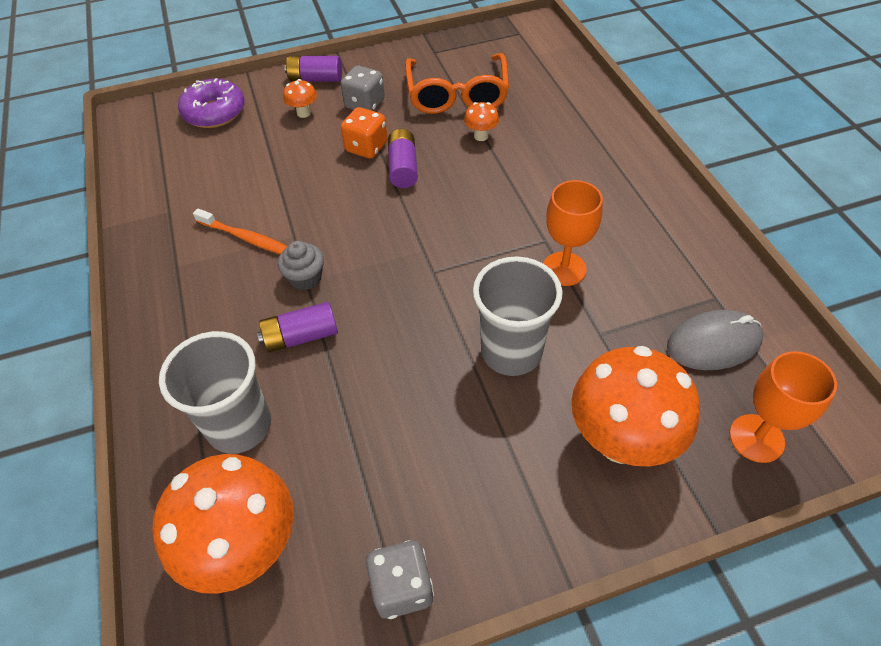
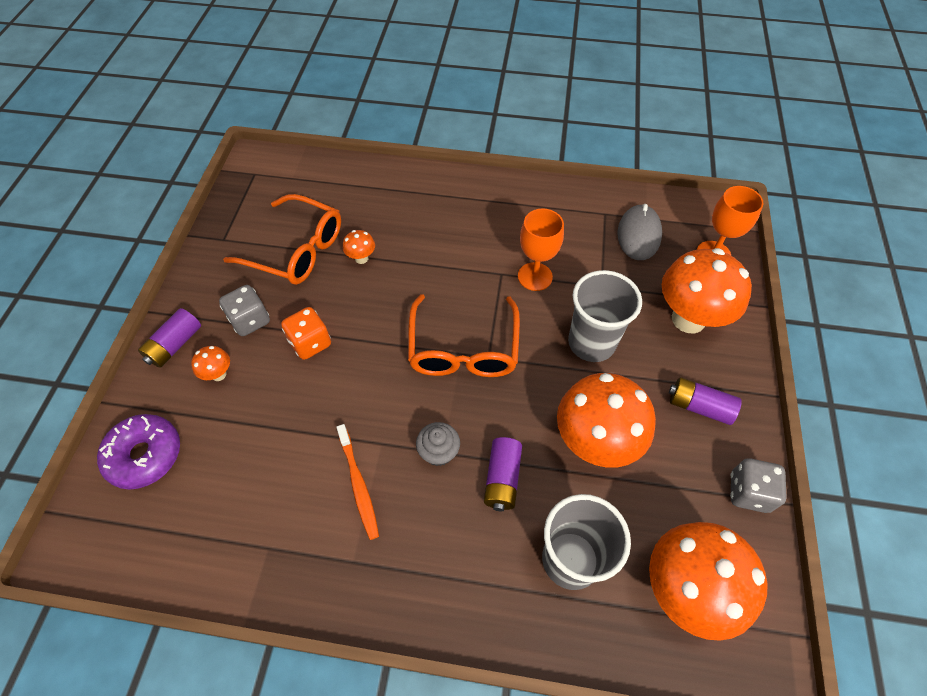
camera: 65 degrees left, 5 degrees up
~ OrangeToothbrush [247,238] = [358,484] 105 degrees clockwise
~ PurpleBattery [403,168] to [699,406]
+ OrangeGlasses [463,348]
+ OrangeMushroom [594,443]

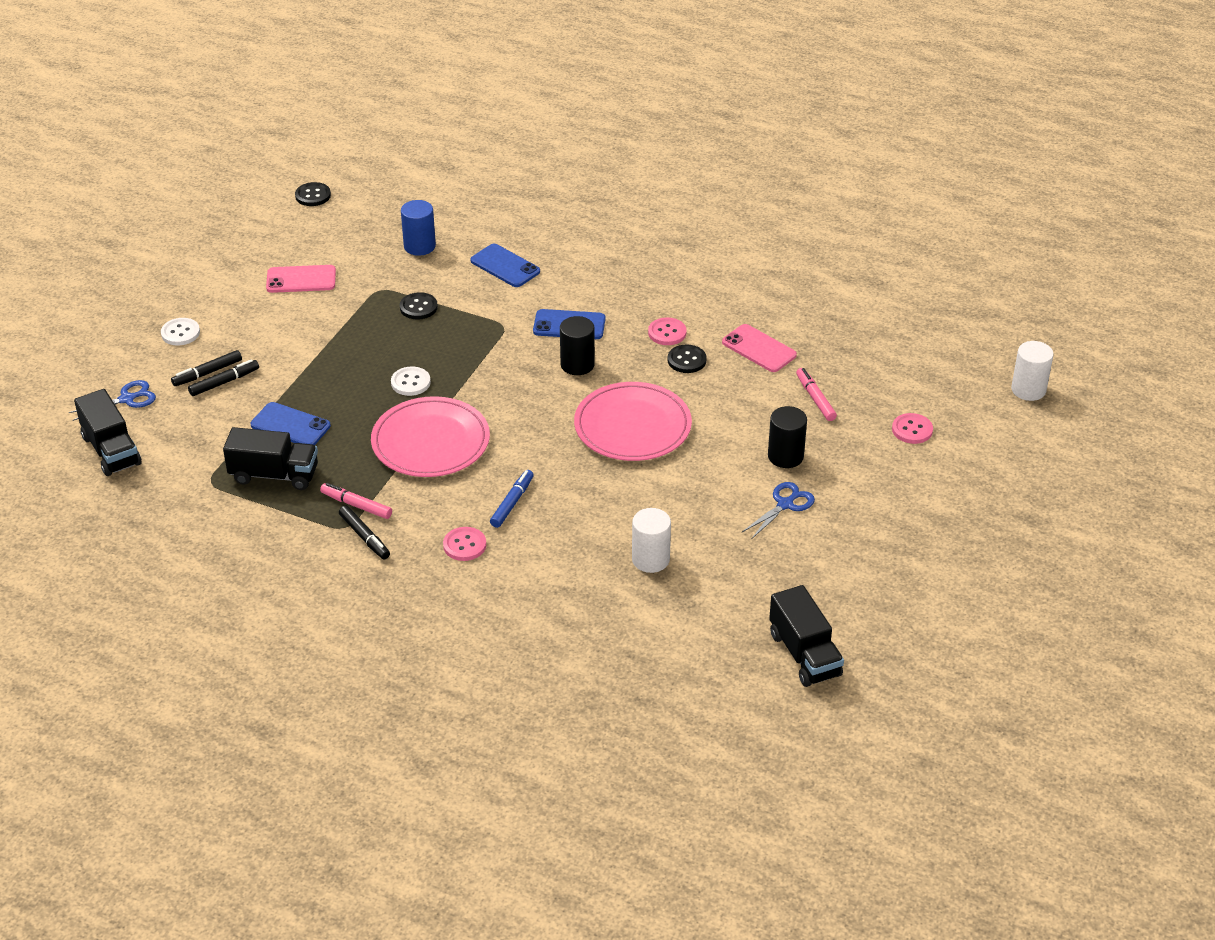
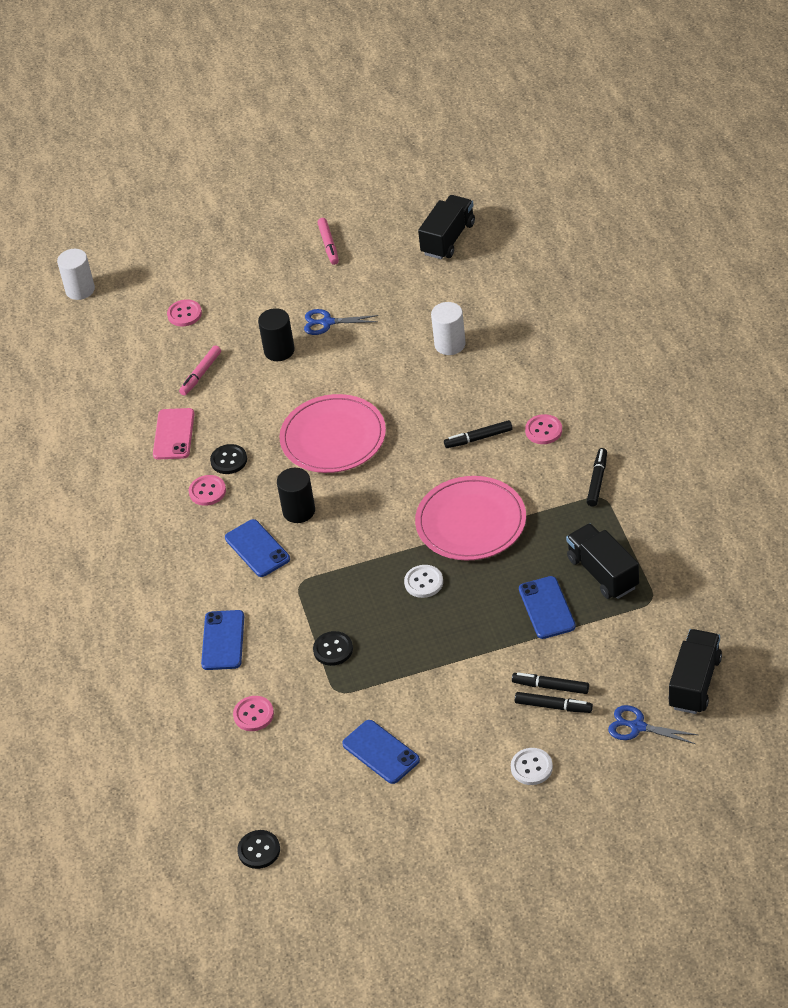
camera: 125 degrees left, 5 degrees up
~ PinkPhone [301,279] to BluePhone [381,752]
~ PinkMarker [356,505] to [328,245]
~ BlueCylinder [419,246] to PinkButton [253,714]
~ BlueMarker [512,503] to BlackMarker [478,438]

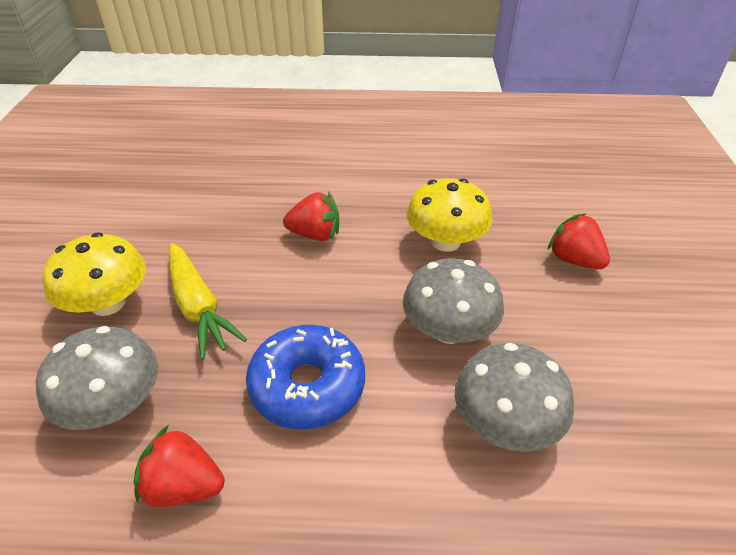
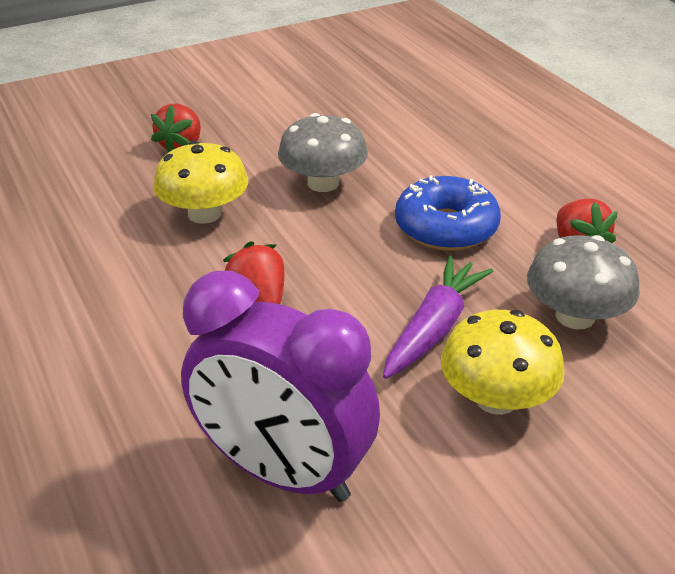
camera: 120 degrees left, 5 degrees down
~ YellowCarrot [198,307] to PurpleCarrot [434,328]
- GreyMushroom [505,423]
+ PurpleClock [283,472]

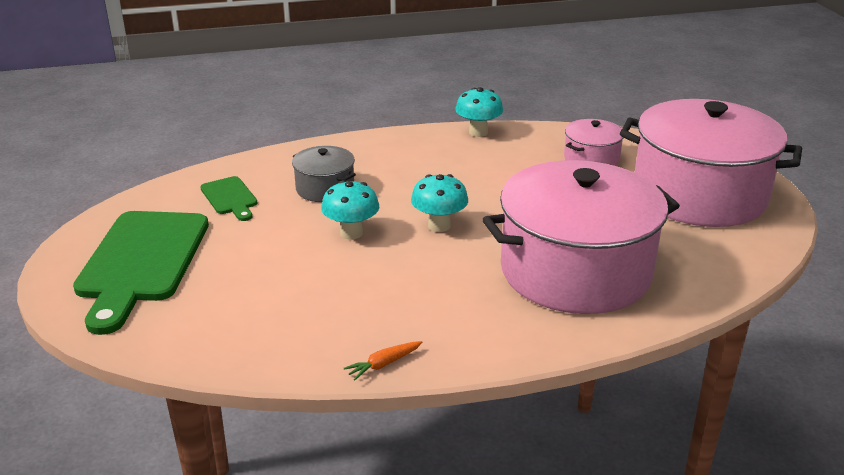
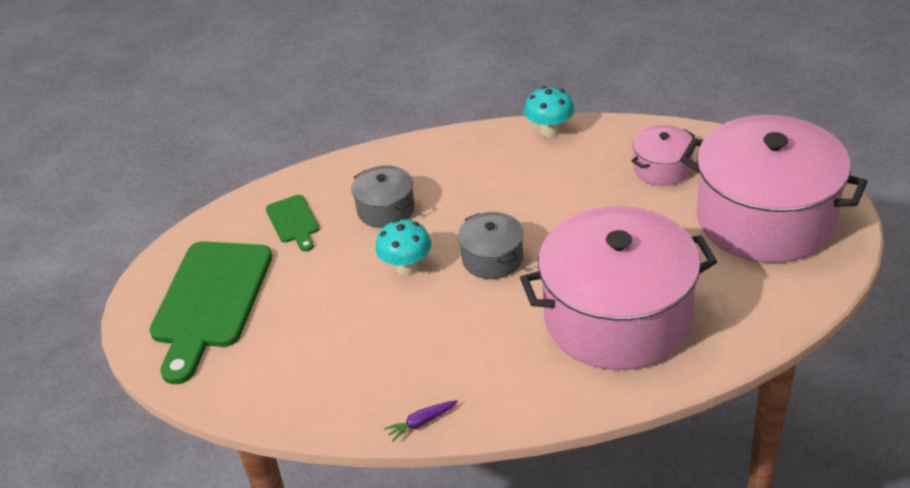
camera: 10 degrees right, 10 degrees up
~ OrangeCarrot [384,364] to PurpleCarrot [421,422]
~ TurquoiseMushroom [439,226] to GreyPot [492,258]

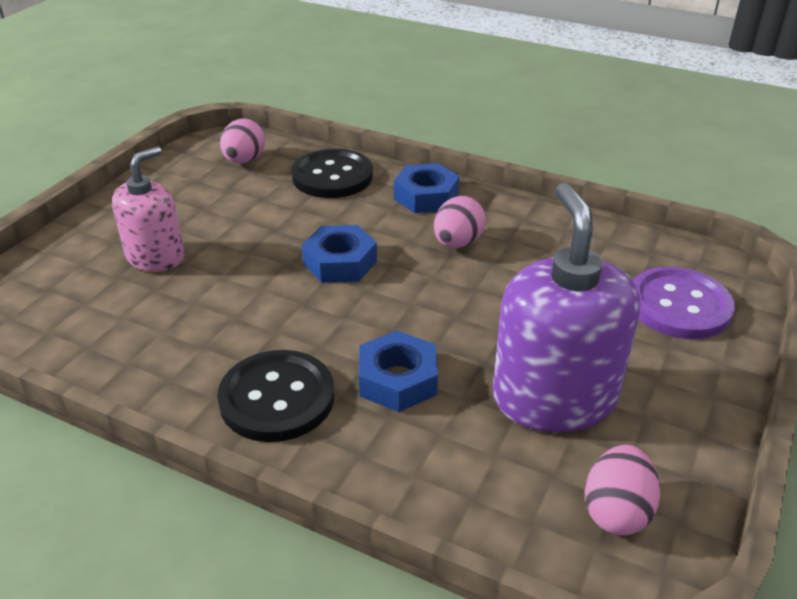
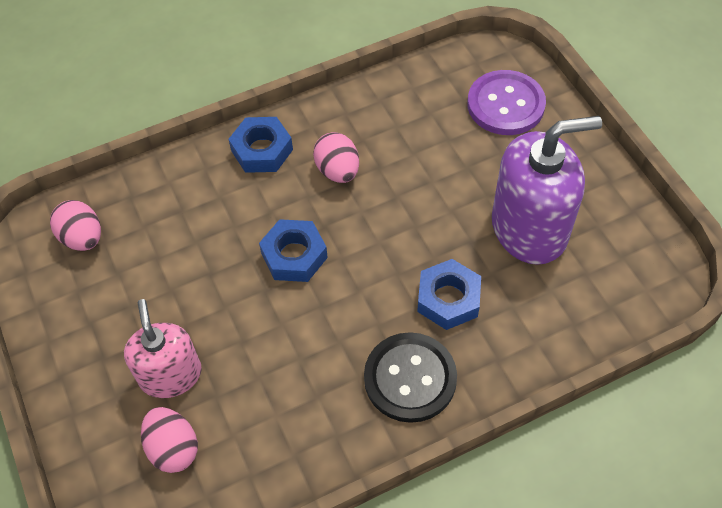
camera: 50 degrees left, 20 degrees up
- BlackButton [332,176]
~ PurpleSoapDispenser [554,397] = [529,228] 135 degrees clockwise
~ PinkEgg [616,511] to [173,448]

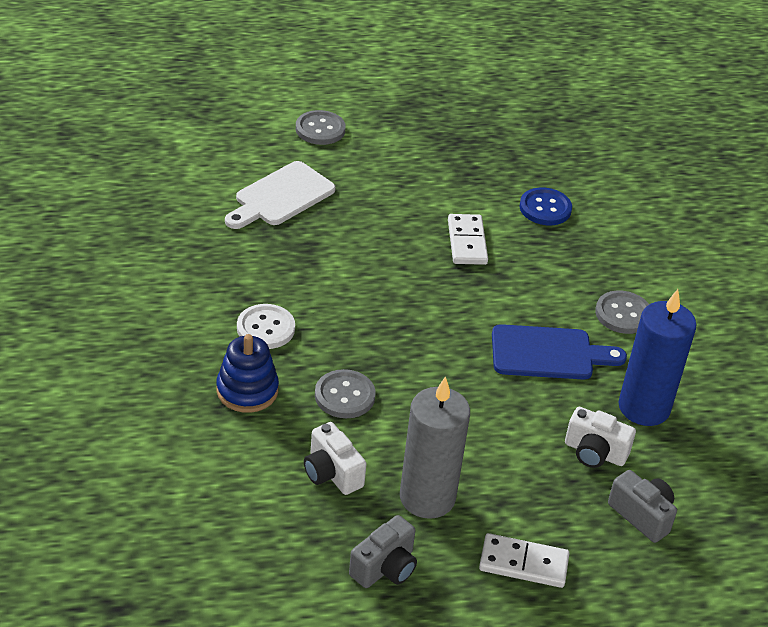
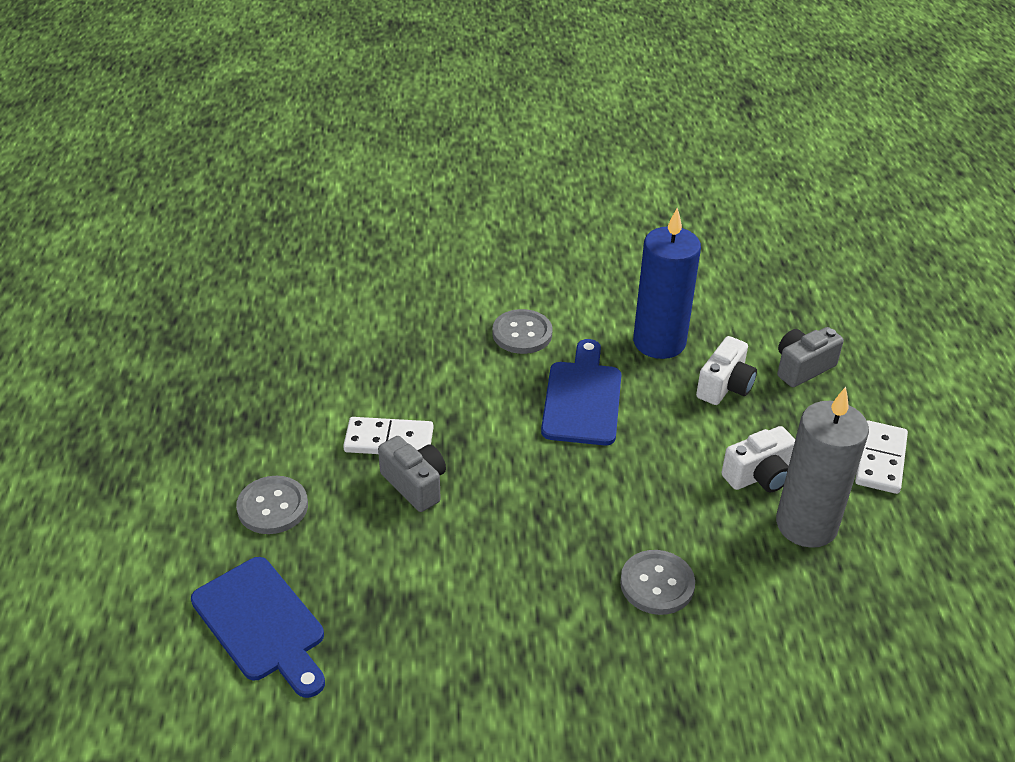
camera: 80 degrees left, 0 degrees up
- BlueStackingToy [247,390]
~ WhiteCuttingBoard [281,197] to BlueCuttingBoard [262,624]
- WhiteButton [265,328]
~ GreyButton [320,129] to [272,507]
~ WhiteCamera [331,473] to [759,476]
~ GreyCamera [385,568] to [415,484]
- BlueButton [545,208]

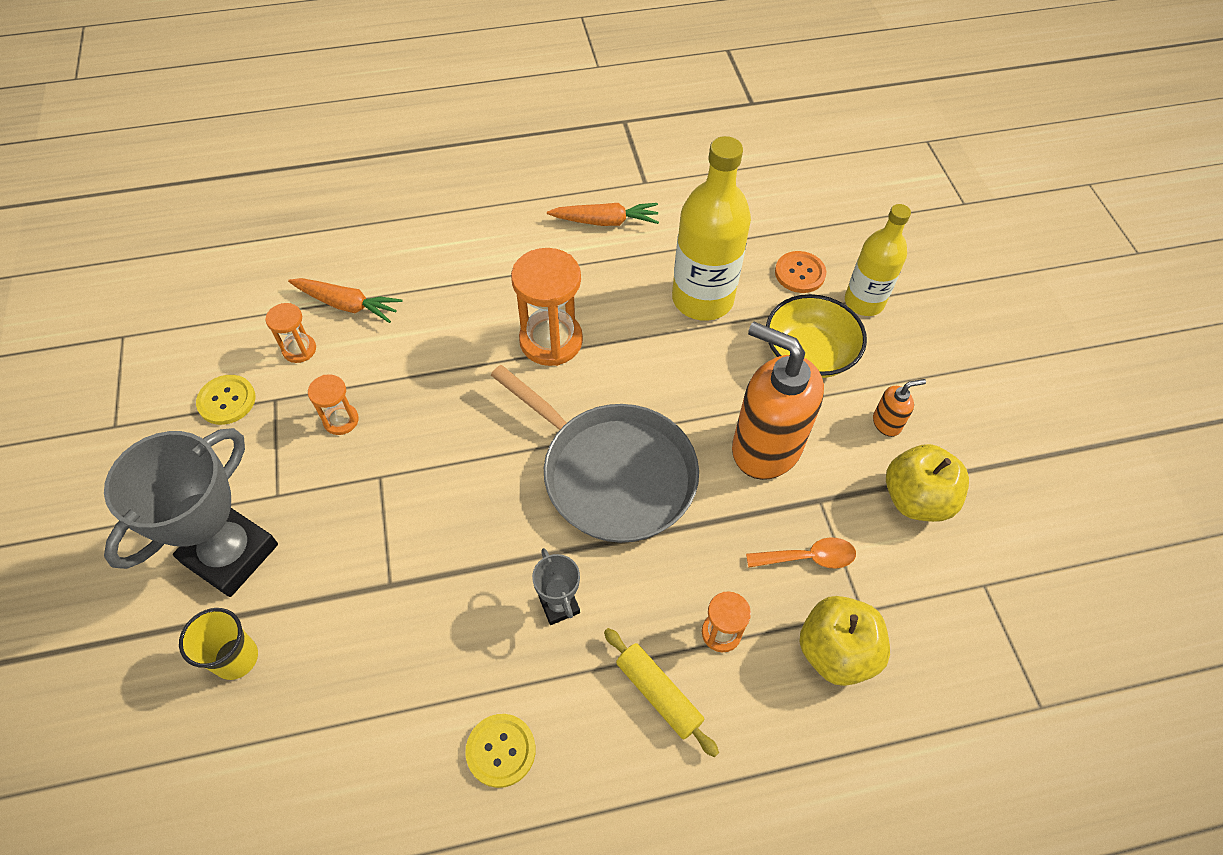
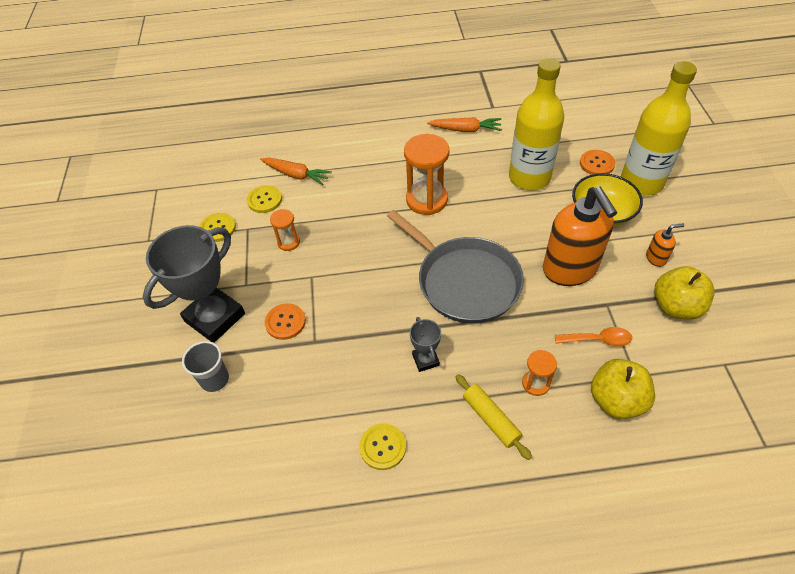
camera: 10 degrees right, 5 degrees down
~ YellowCup [236,658] to GreyCup [214,379]
~ OrangeHourglass [299,349] to YellowButton [264,200]
~ OrangeSoapDispenser [765,447] = [570,269] 150 degrees counterclockwise
~ YellowBottle [864,302] = [641,182] x1.53
+ OrangeButton [285,322]

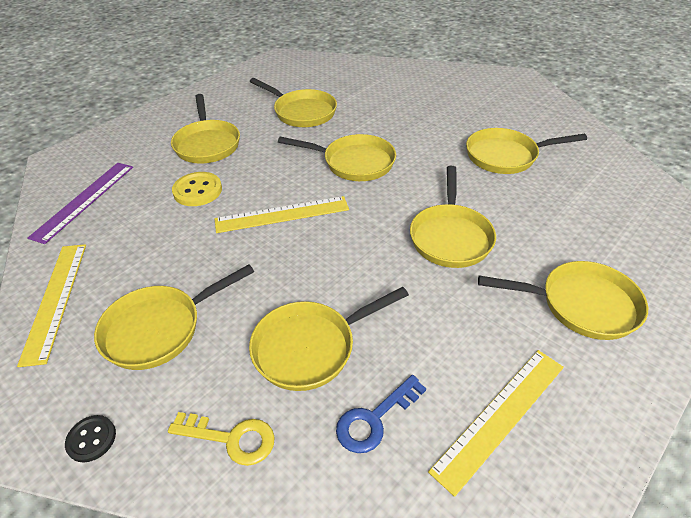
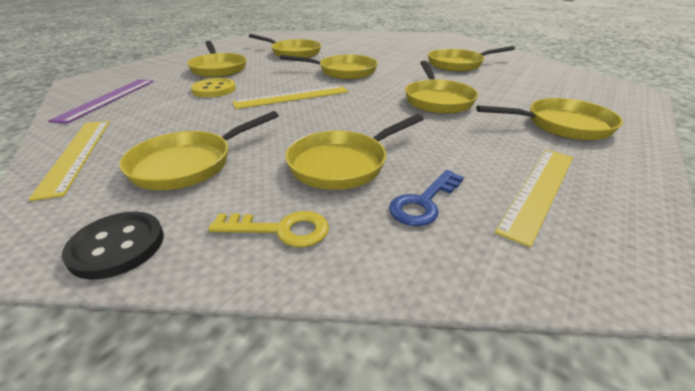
camera: 10 degrees left, 10 degrees down
~ BlackButton [91,439] = [117,246] x1.60

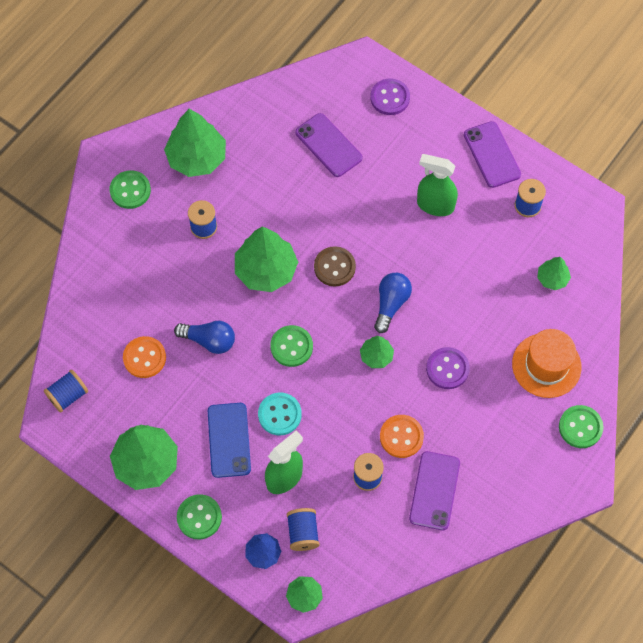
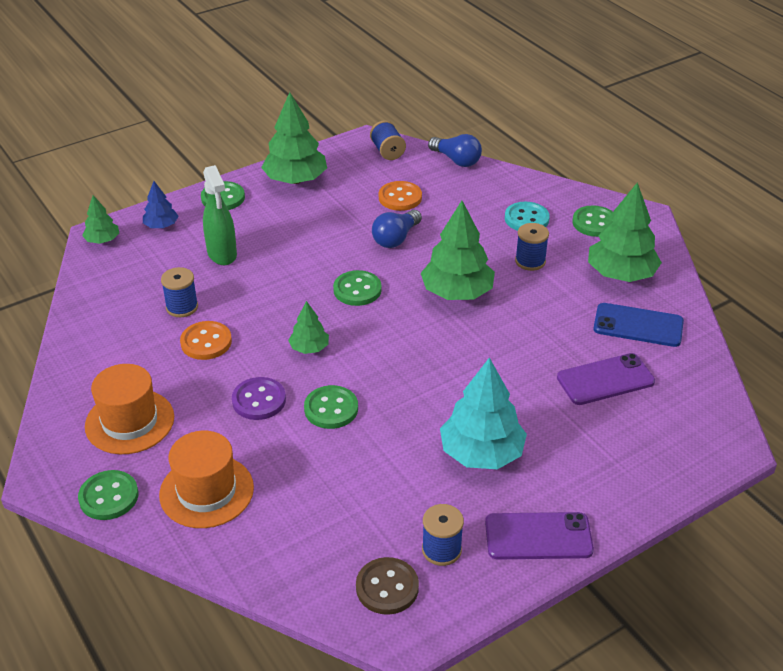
camera: 110 degrees right, 25 degrees down
~ BluePhone [229,440] to [638,325]
~ TurquoiseButton [279,414] to [526,219]
- BlueSpool [303,533]
~ BrownButton [334,267] to [387,587]
- PurpleButton [390,98]
~ BlueLightBulb [391,304] to [456,160]
- PurplePhone [434,490]
~ GreenSprayBottle [435,205] to TurquoiseTree [481,453]
- GreenTree [552,278]
+ OrangeHat [130,421]
+ GreenButton [331,409]

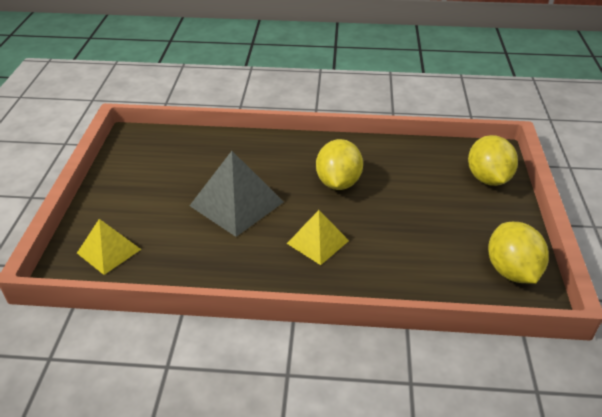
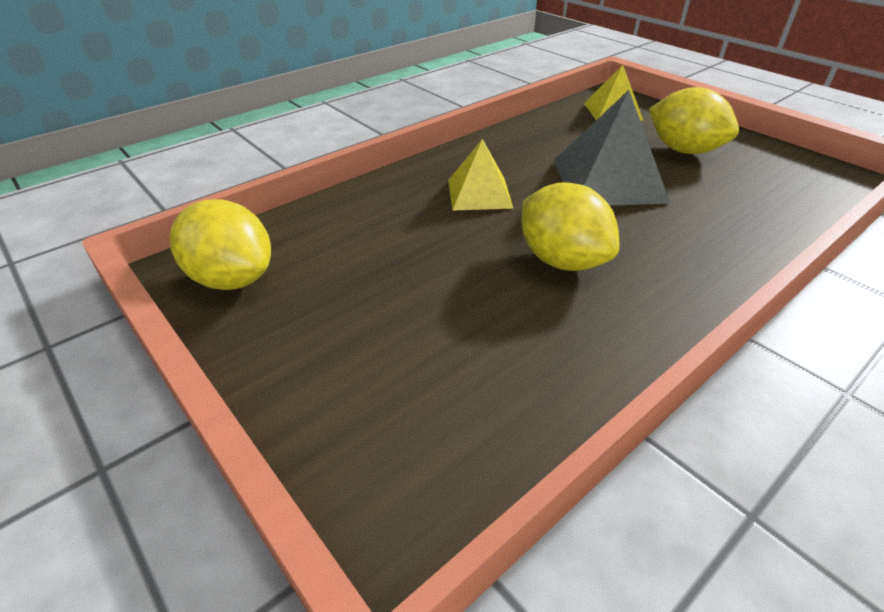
camera: 135 degrees right, 0 degrees up
~ YellowLemon [487,178] to [683,150]

